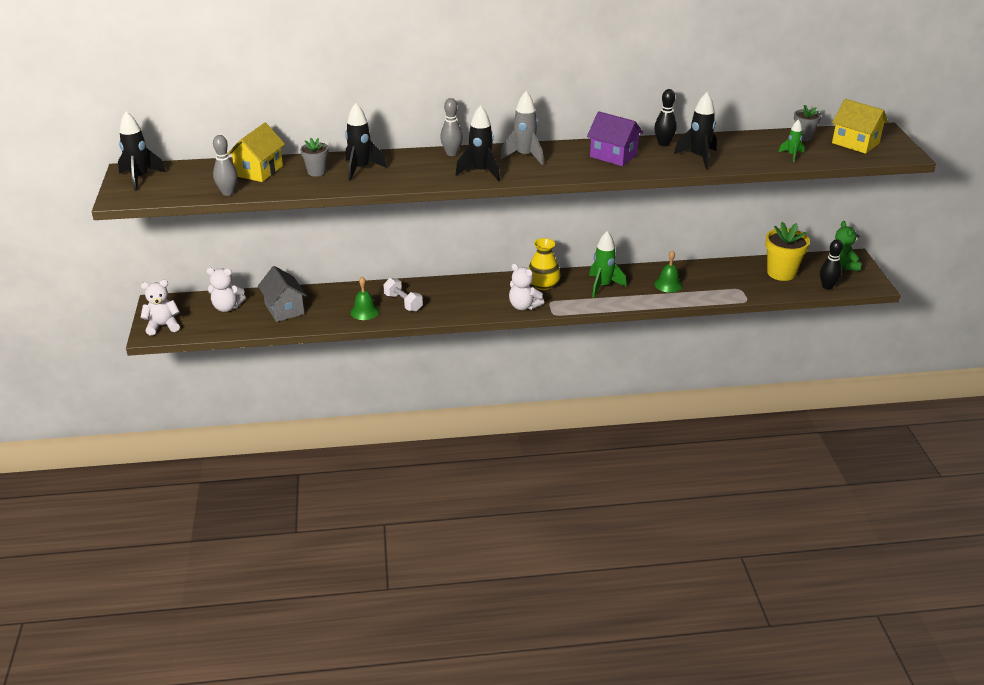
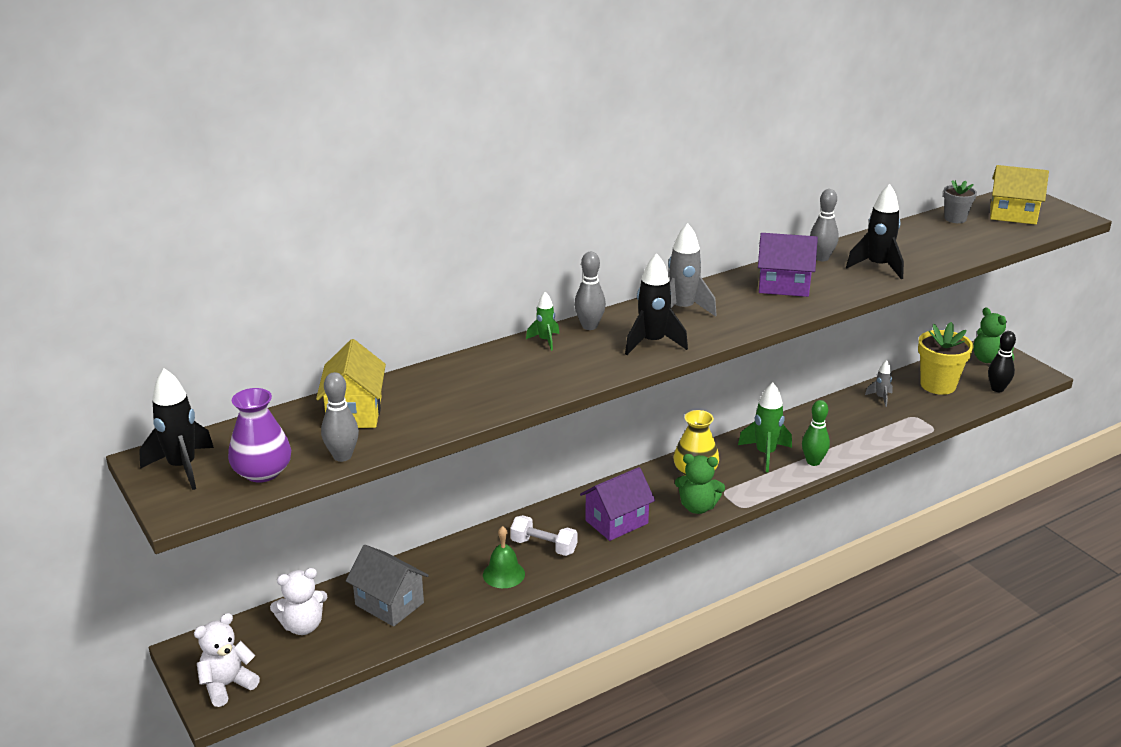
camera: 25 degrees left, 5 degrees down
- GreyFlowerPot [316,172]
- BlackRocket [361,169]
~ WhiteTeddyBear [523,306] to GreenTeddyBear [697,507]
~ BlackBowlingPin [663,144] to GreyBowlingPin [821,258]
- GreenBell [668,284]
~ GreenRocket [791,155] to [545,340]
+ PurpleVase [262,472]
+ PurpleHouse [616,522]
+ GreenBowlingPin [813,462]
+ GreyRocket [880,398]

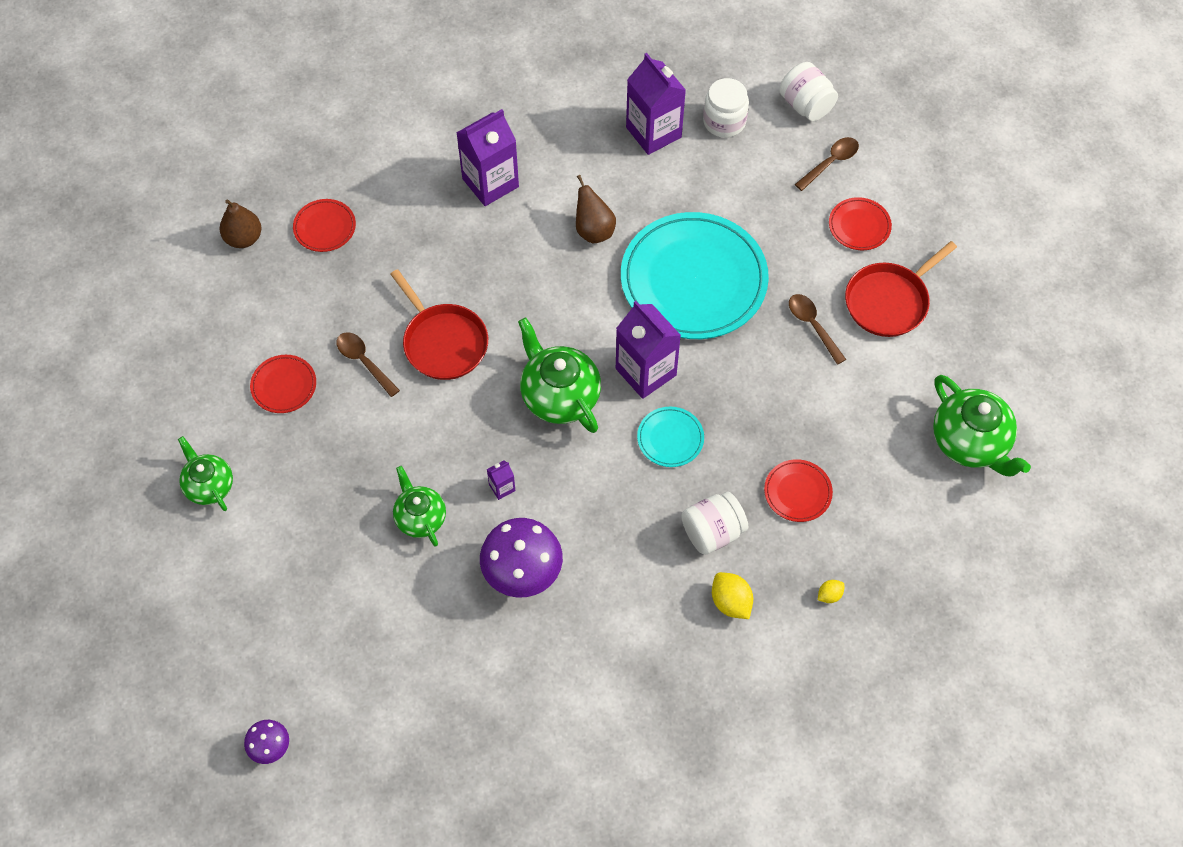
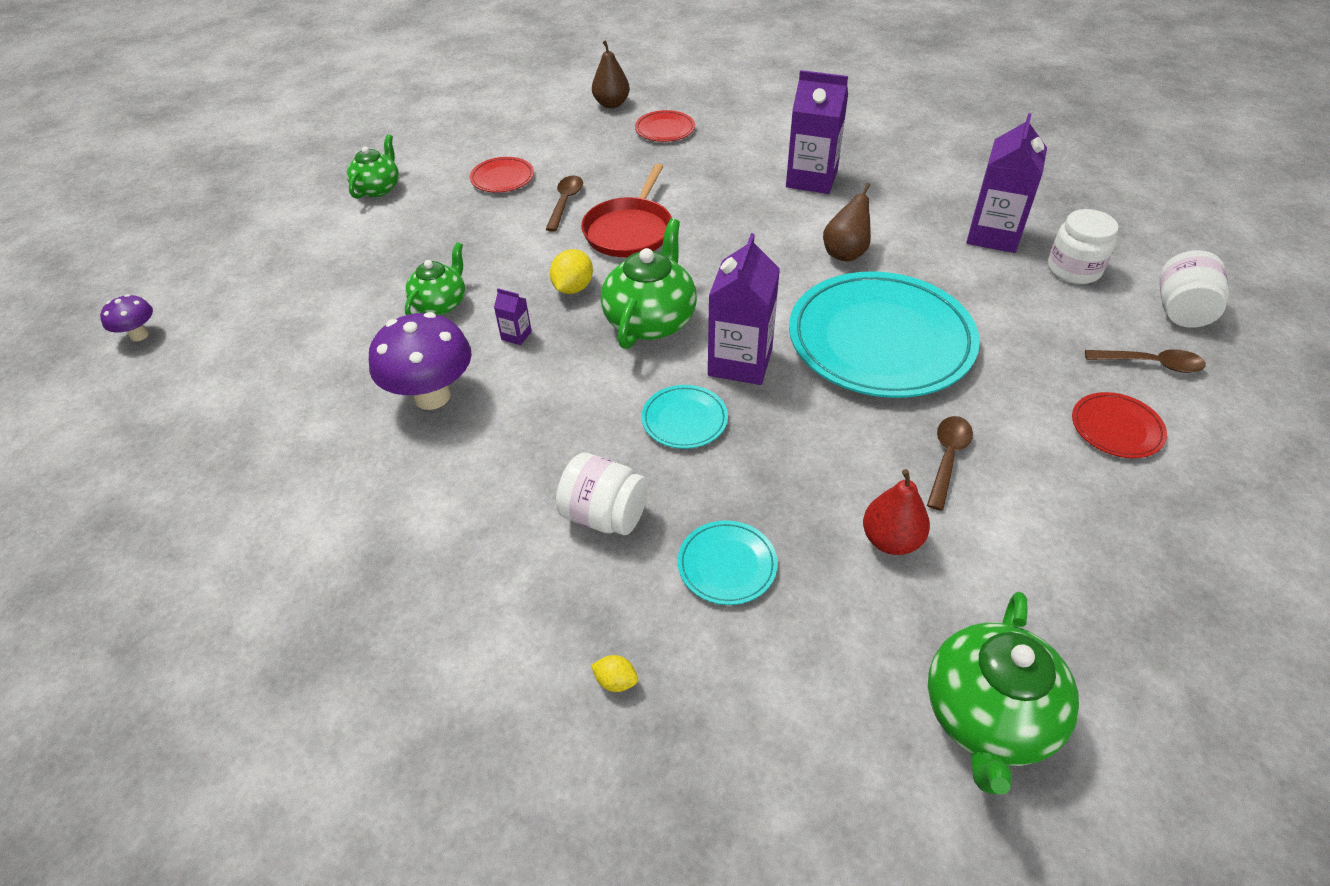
camera: 55 degrees right, 15 degrees down
~ YellowLemon [730,602] to [573,288]
~ RedPlate [797,492] to TurquoisePlate [727,565]
- RedPan [889,301]
+ RedPear [891,540]

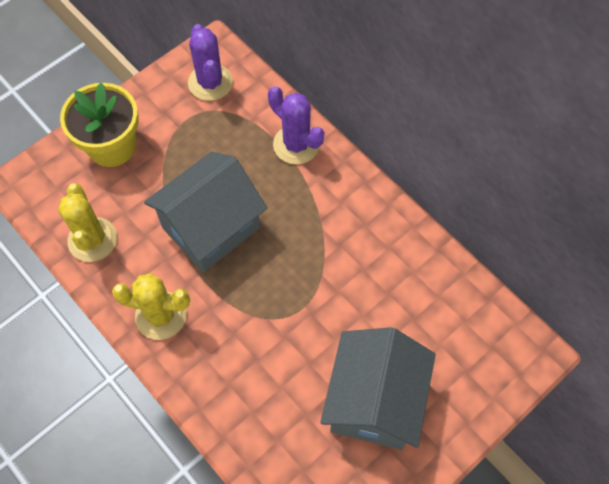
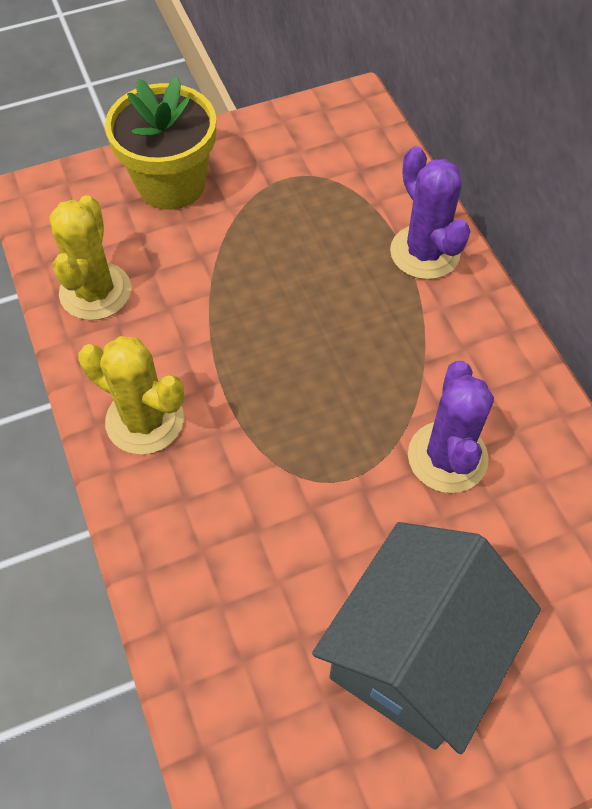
camera: 20 degrees right, 5 degrees down
- GreyHouse [211,228]
~ PurpleCactus [210,82] to [447,457]

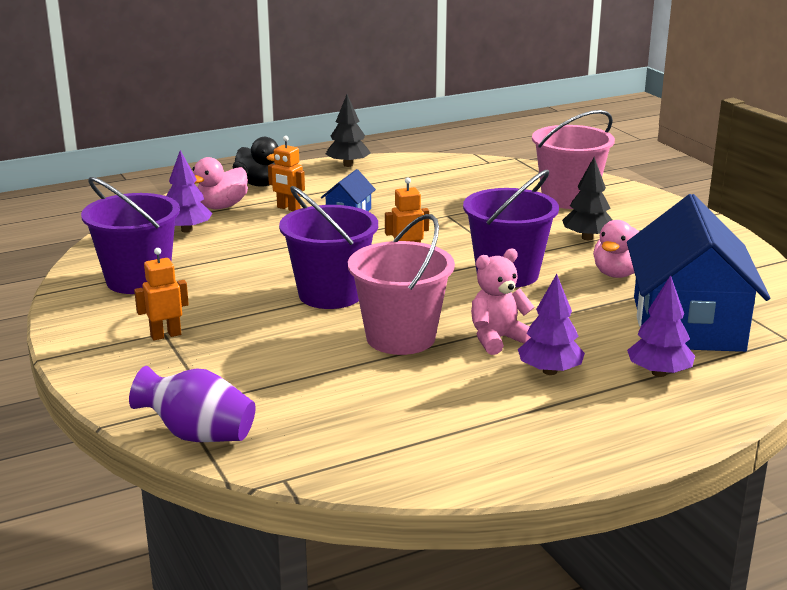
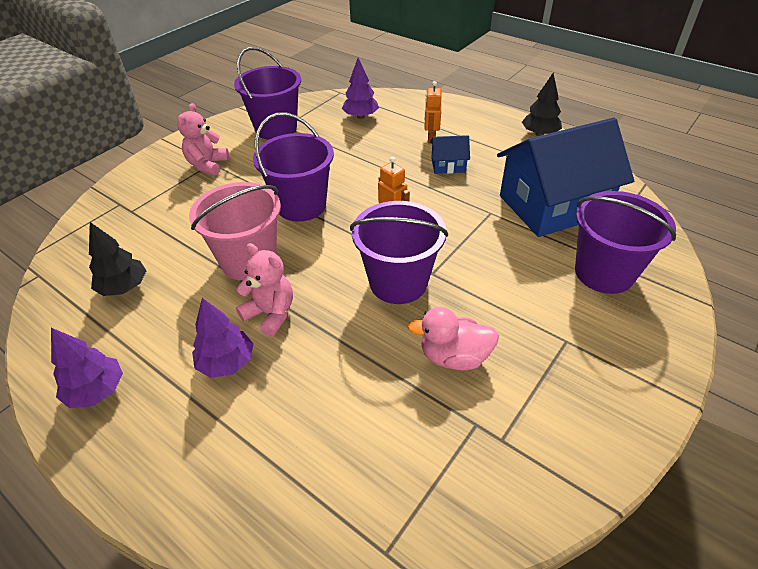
camera: 65 degrees right, 20 degrees up
- PurpleVase [198,435]
~ OrangeRobot [165,335] to PinkTeddyBear [207,165]
- PinkDuck [221,206]
- BlackDuck [259,184]
~ PinkBucket [568,199] to PurpleBucket [604,273]
~ BlackTree [587,238] to [124,287]
~ BlueHouse [688,324] to [553,205]
~ PurpleTree [659,373] to [96,391]

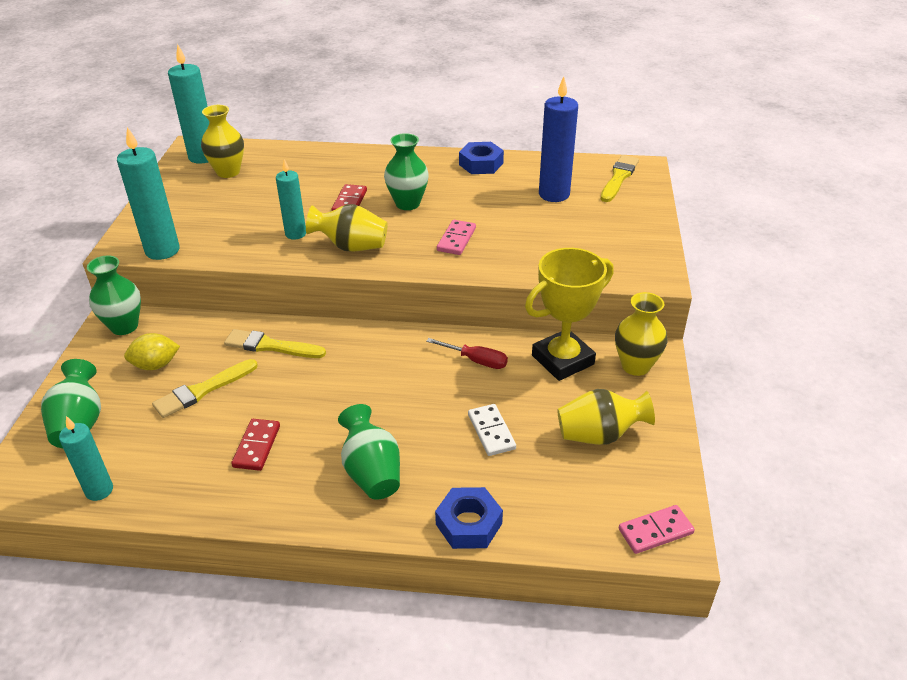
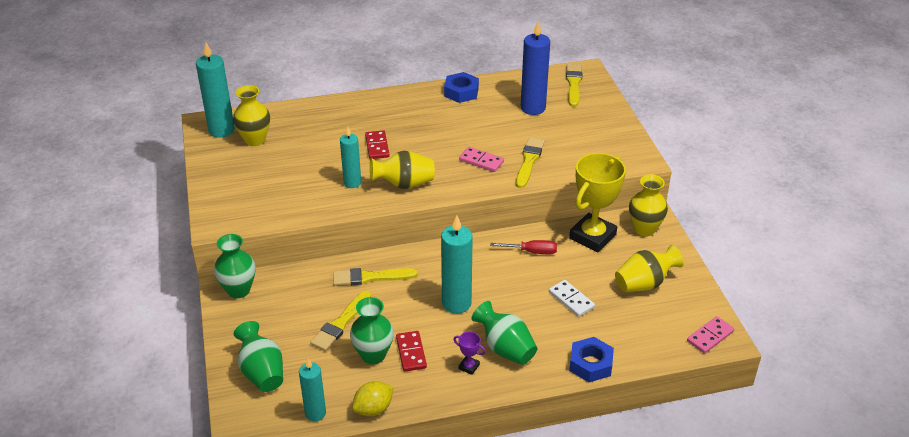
camera: 20 degrees left, 0 degrees up
~ TurquoiseCandle [162,250] to [456,303]
~ YellowLemon [156,365] to [373,409]
~ GreenVase [407,203] to [373,355]
~ PinkDomino [456,239] = [481,161] 60 degrees counterclockwise
+ PurpleTrophy [469,366]
+ YellowBrush [529,161]

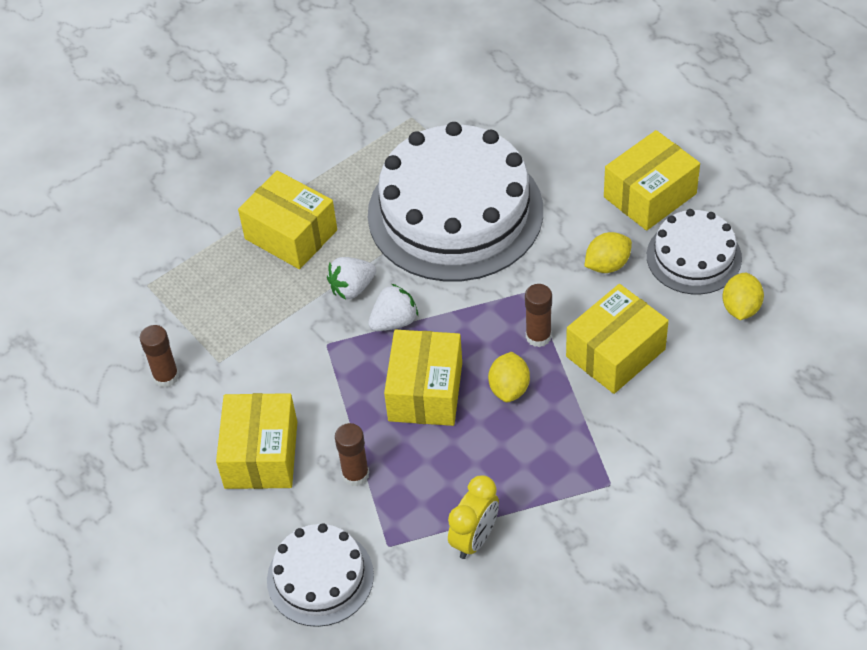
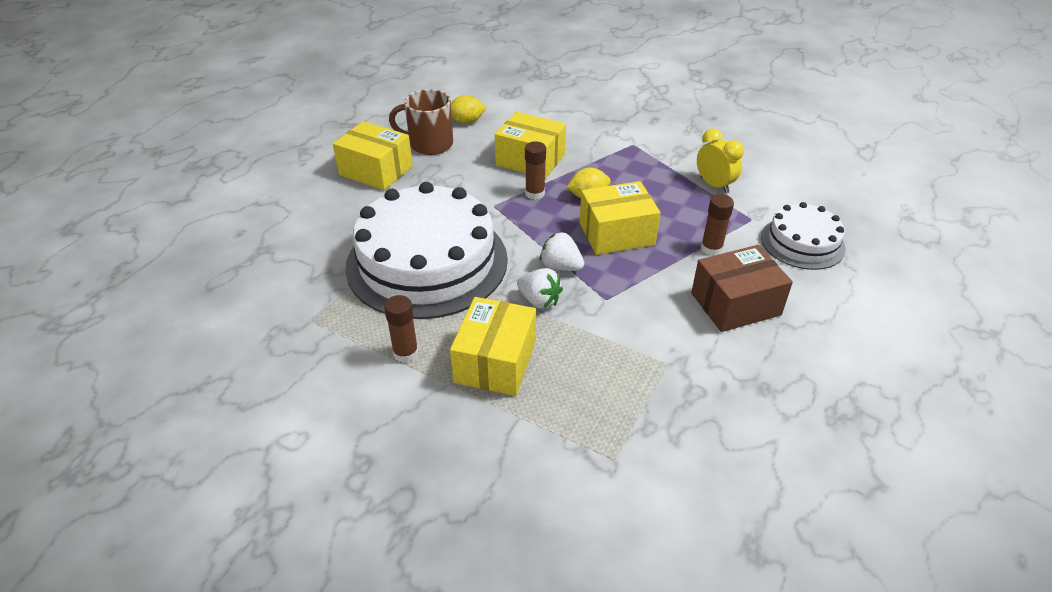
camera: 115 degrees left, 10 degrees down
~ BrownGlueStick [166,377] to [405,353]
~ YellowBox [261,455] to BrownBox [735,304]
~ YellowClock [475,538] = [714,185] 45 degrees clockwise
- YellowLemon [607,265]
~ WhiteCake [694,257] to BrownMug [429,144]

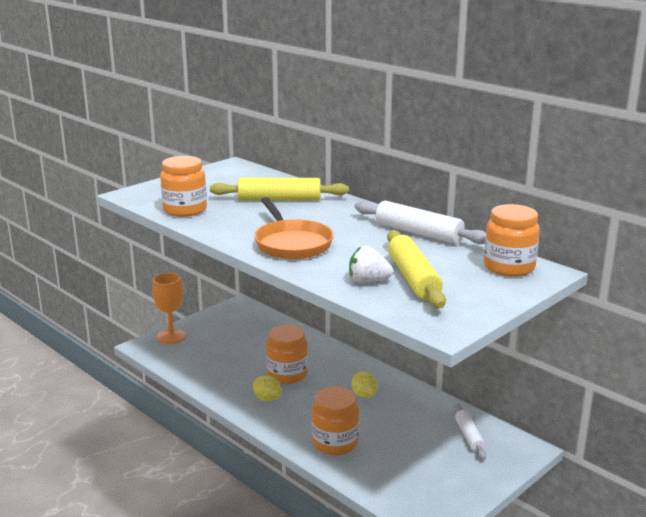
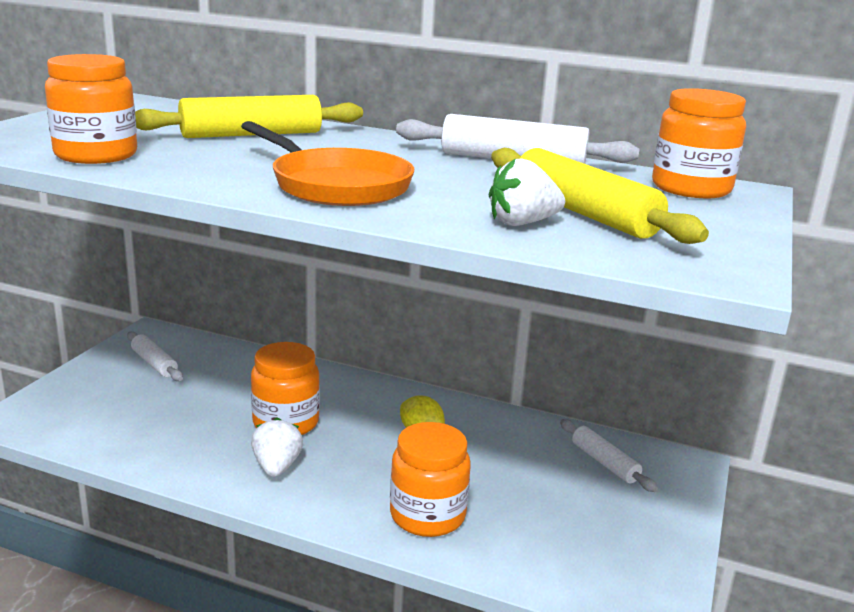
camera: 25 degrees left, 0 degrees up
- OrangeGoblet [171,336]
~ YellowLemon [267,399] to WhiteStrawberry [276,467]
+ WhiteRollingPin [154,363]

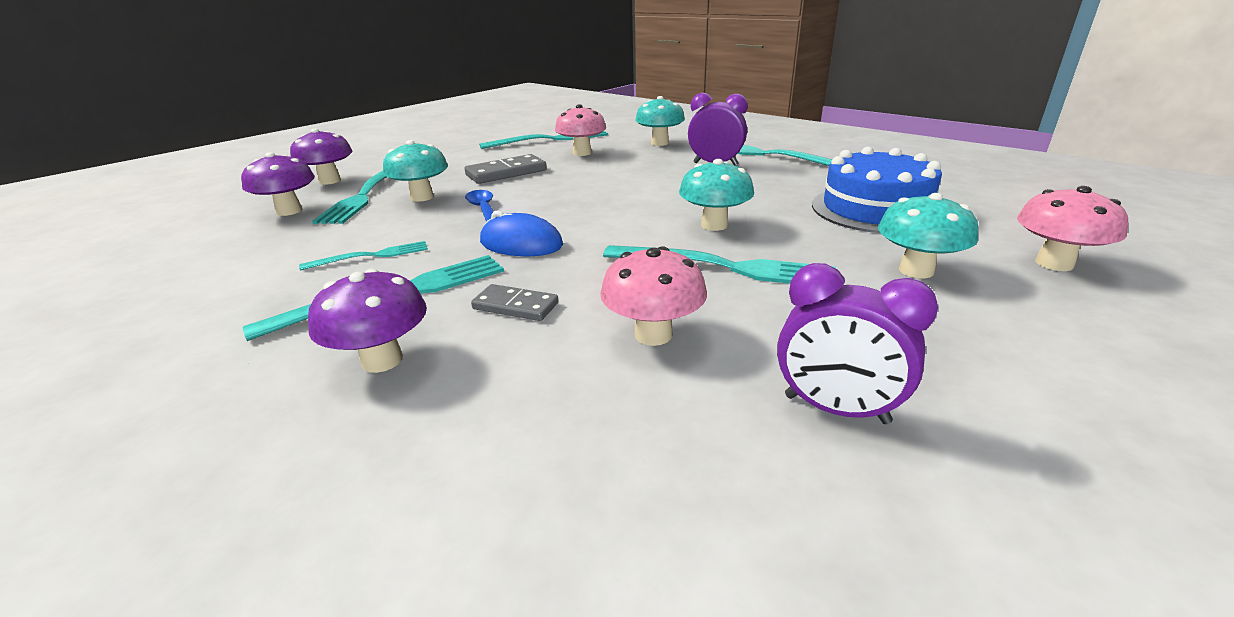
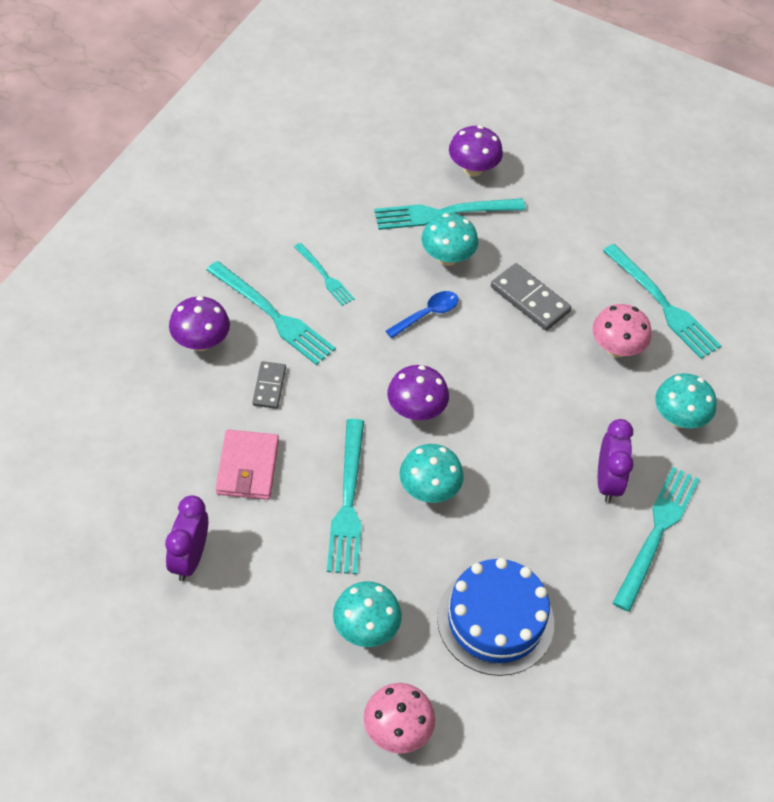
camera: 70 degrees right, 25 degrees up
~ PurpleMushroom [289,211] to [416,410]
- BlueMouse [521,243]
~ PinkMushroom [653,335] to PinkWallet [247,467]

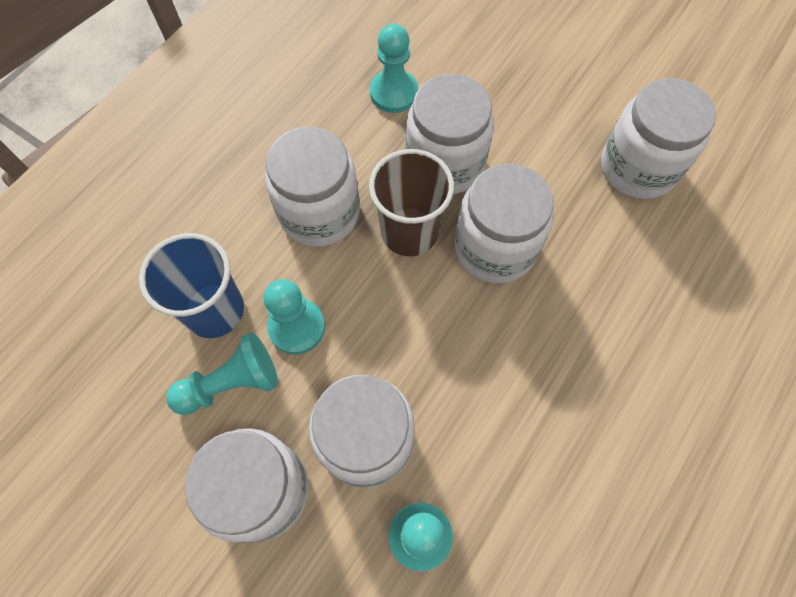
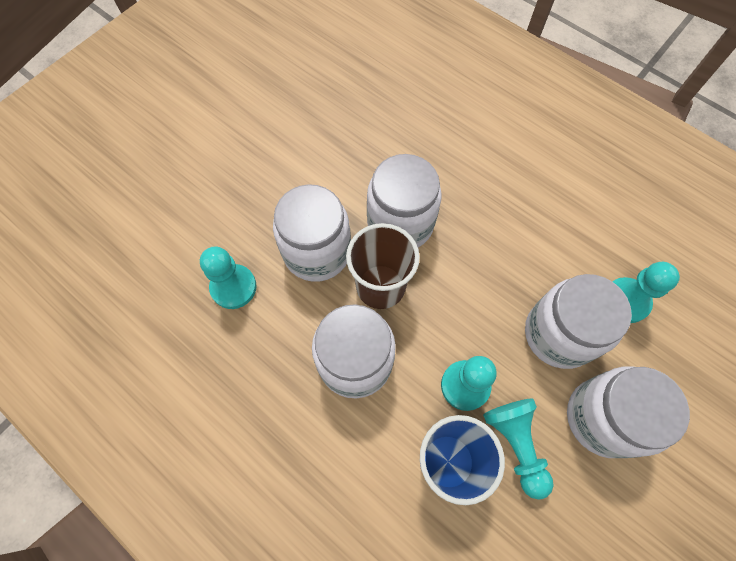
camera: 85 degrees left, 0 degrees up
- WhiteJar [638,168]

